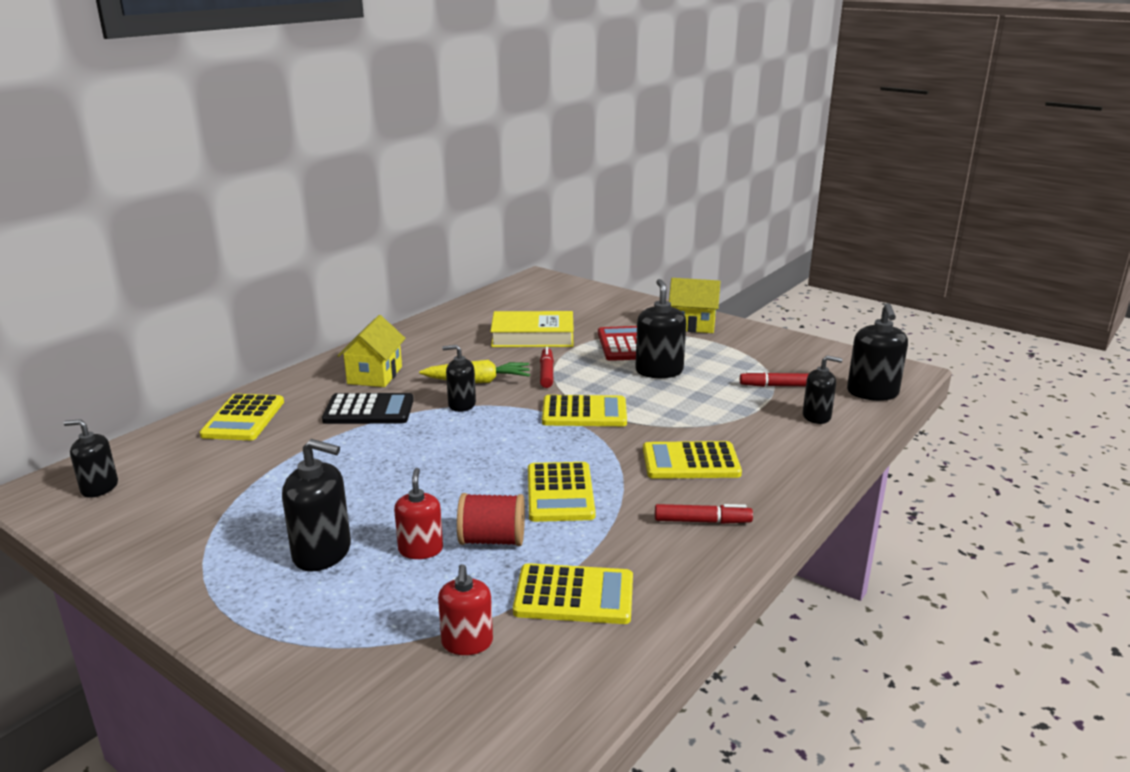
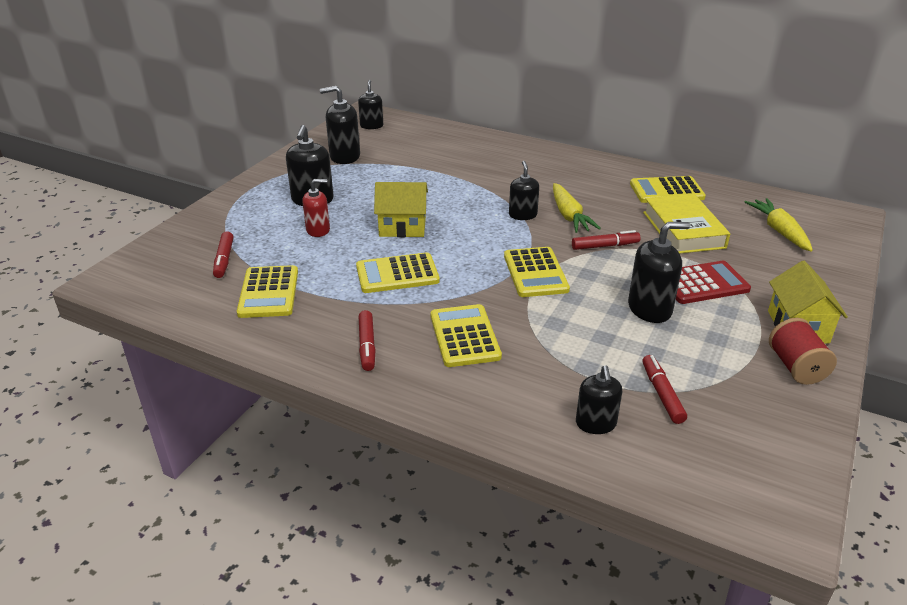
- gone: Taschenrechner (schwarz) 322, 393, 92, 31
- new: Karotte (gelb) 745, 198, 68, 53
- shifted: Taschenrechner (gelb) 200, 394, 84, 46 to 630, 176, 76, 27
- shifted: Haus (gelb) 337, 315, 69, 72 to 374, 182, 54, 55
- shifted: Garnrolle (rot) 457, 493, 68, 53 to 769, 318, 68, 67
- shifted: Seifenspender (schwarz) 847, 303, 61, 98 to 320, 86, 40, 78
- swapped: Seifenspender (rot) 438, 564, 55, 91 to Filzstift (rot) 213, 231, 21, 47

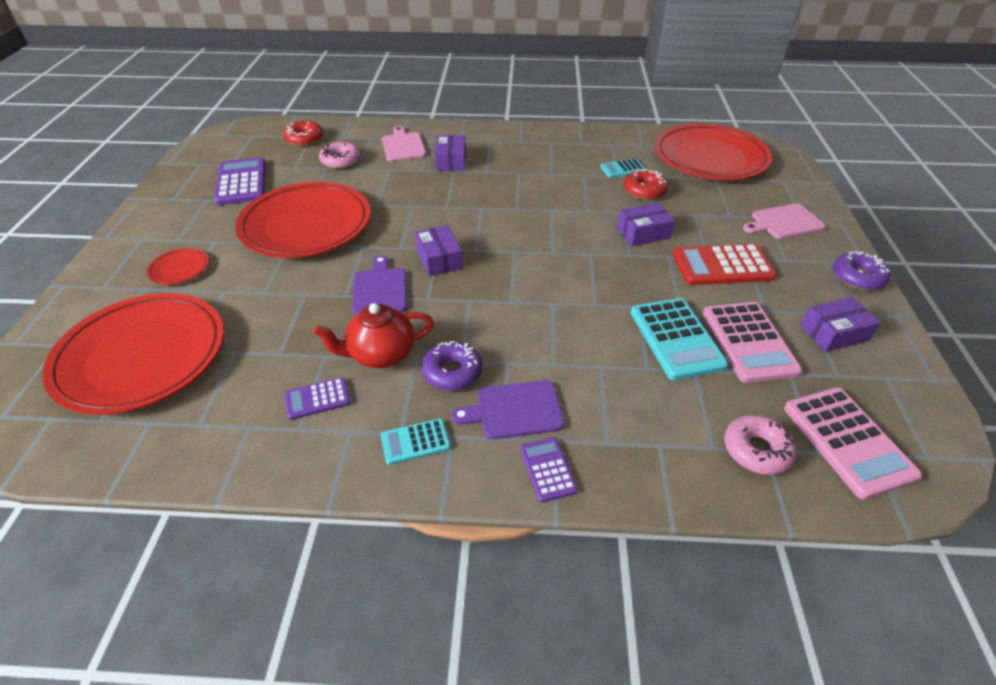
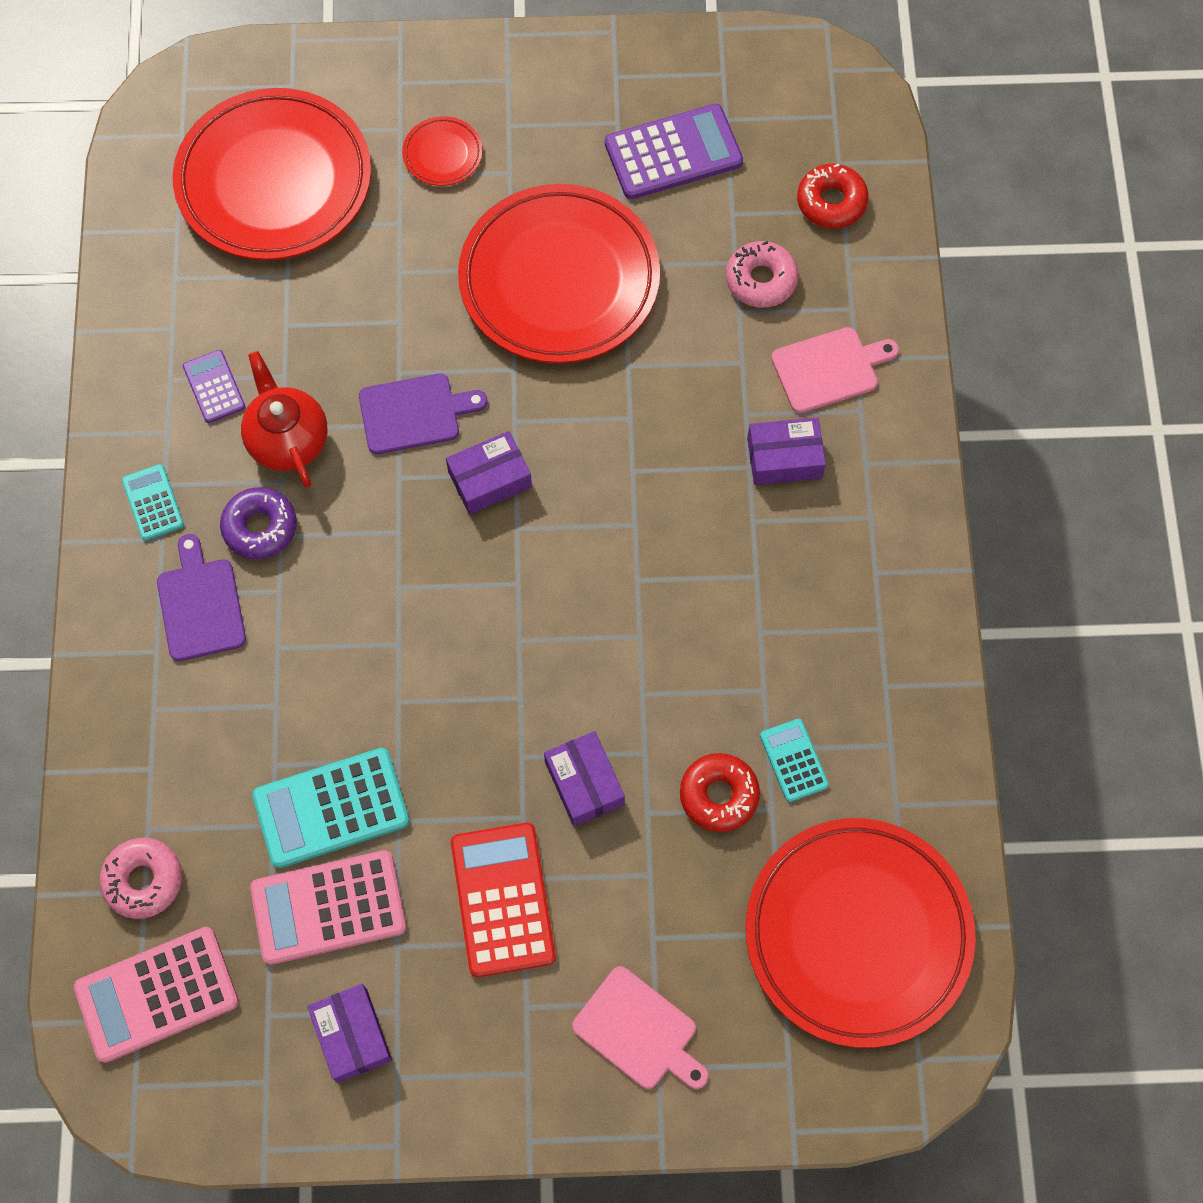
- gone: Taschenrechner (lila) 520, 438, 58, 64
- gone: Donut (lila) 833, 252, 57, 39
- rotated: Schneidebrett (rosa) 743, 203, 83, 36 = 572, 966, 137, 123 150 degrees clockwise

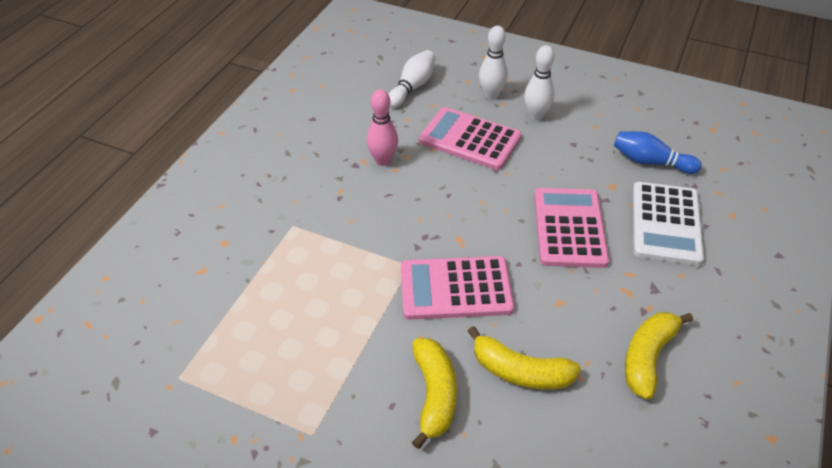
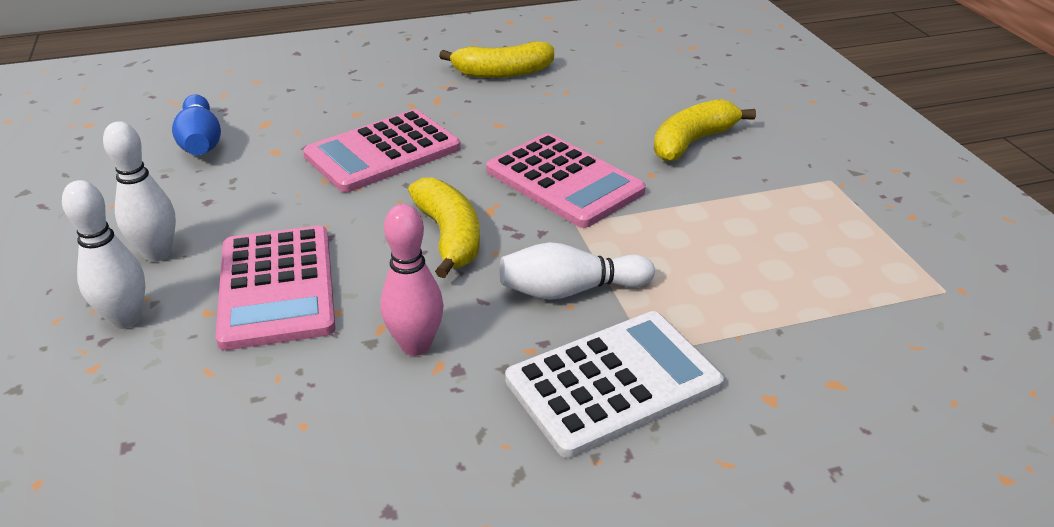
- shifted: Bowlingkegel (weiß) 388, 50, 47, 58 to 500, 242, 155, 58
- shifted: Banane (gelb) 468, 326, 113, 63 to 408, 177, 72, 101
- shifted: Taschenrechner (weiß) 633, 182, 71, 83 to 505, 311, 219, 147

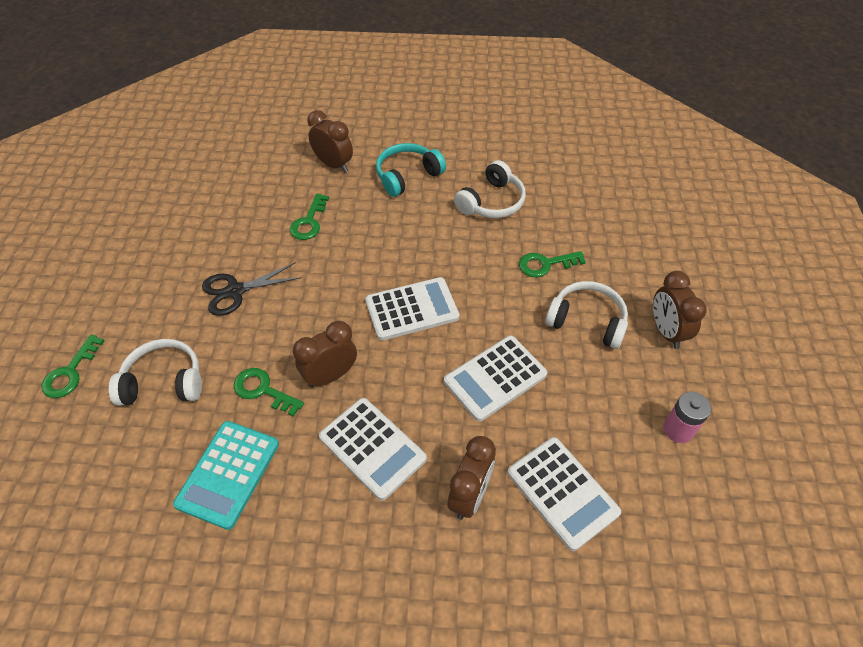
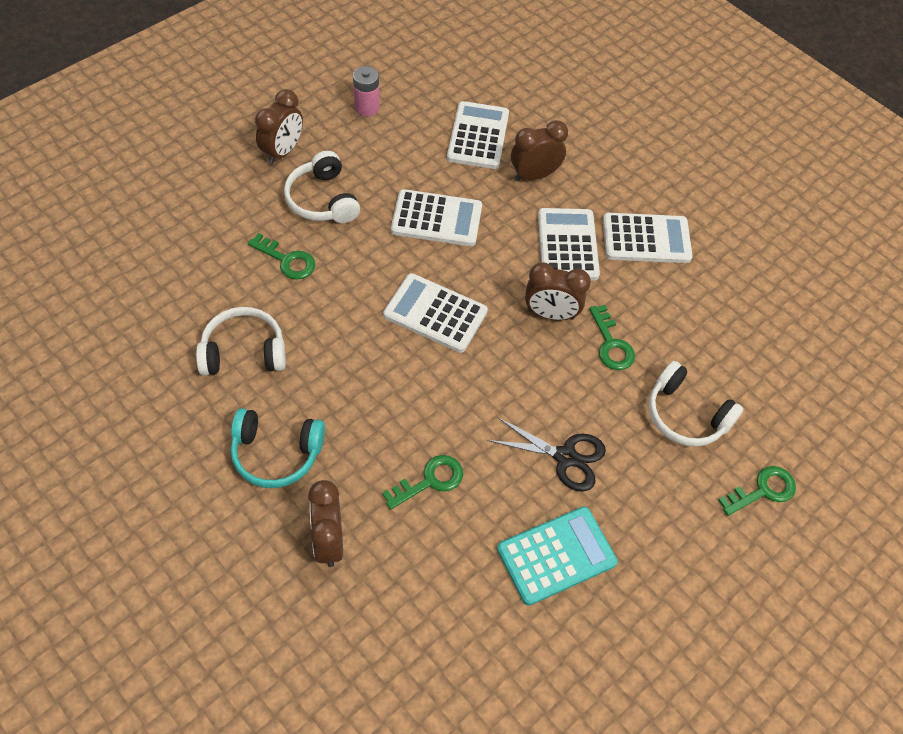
- new: Taschenrechner (weiß) 603, 213, 90, 50
- shifted: Taschenrechner (türkis) 173, 421, 106, 109 to 497, 507, 121, 99

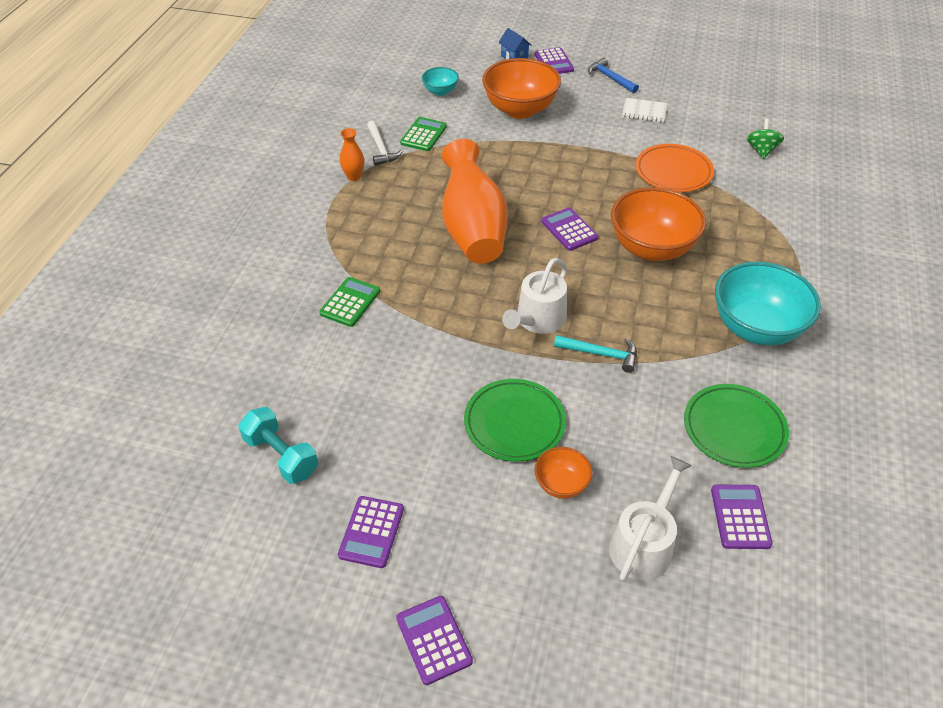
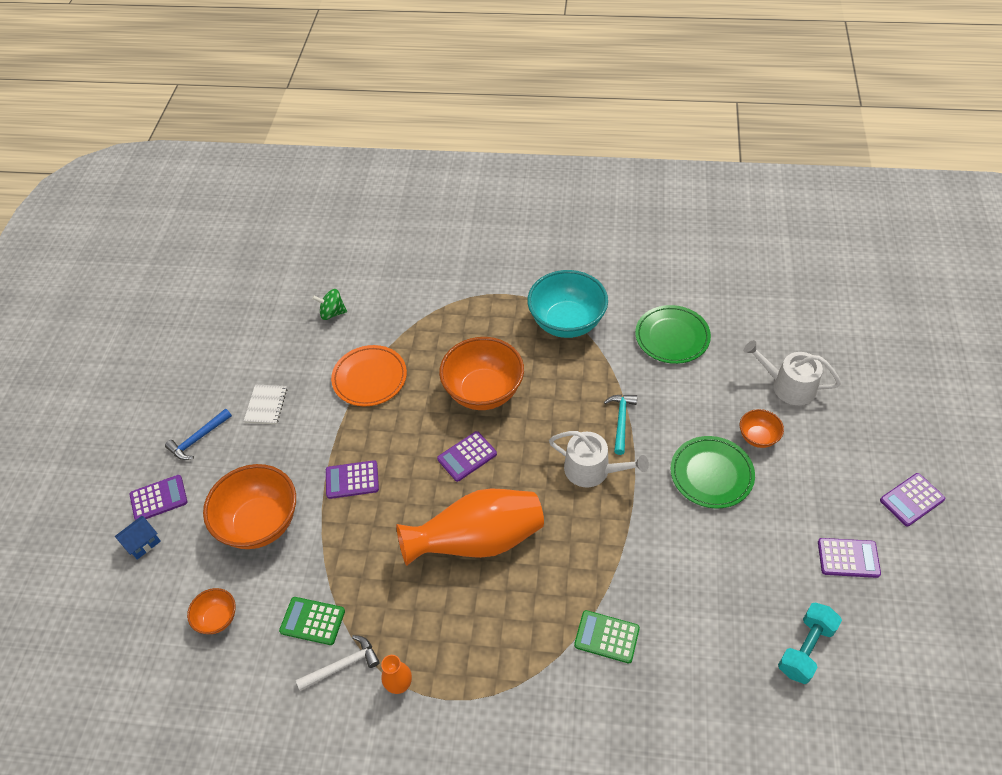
- shifted: Taschenrechner (lila) 711, 484, 62, 65 to 326, 460, 53, 39
- repainted: Schüssel (türkis) 422, 67, 37, 29 to Schüssel (orange) 187, 588, 49, 46

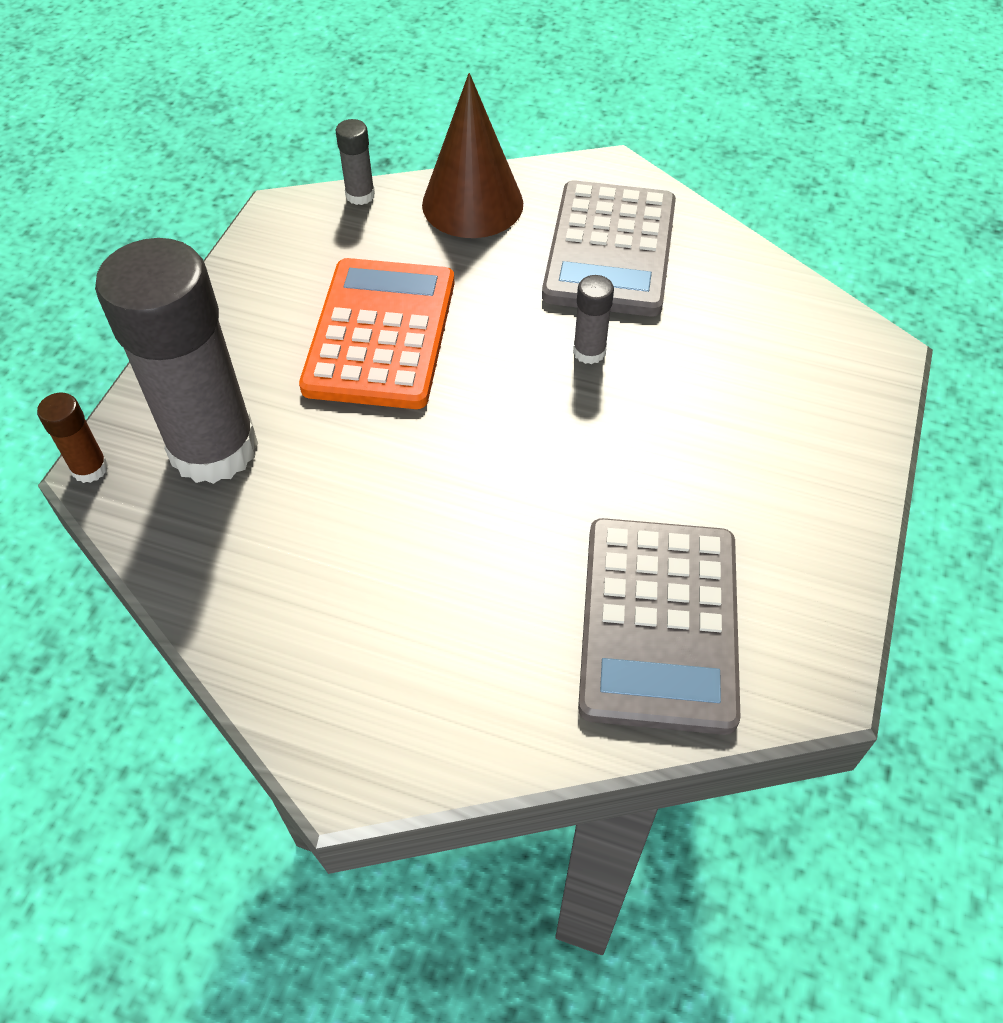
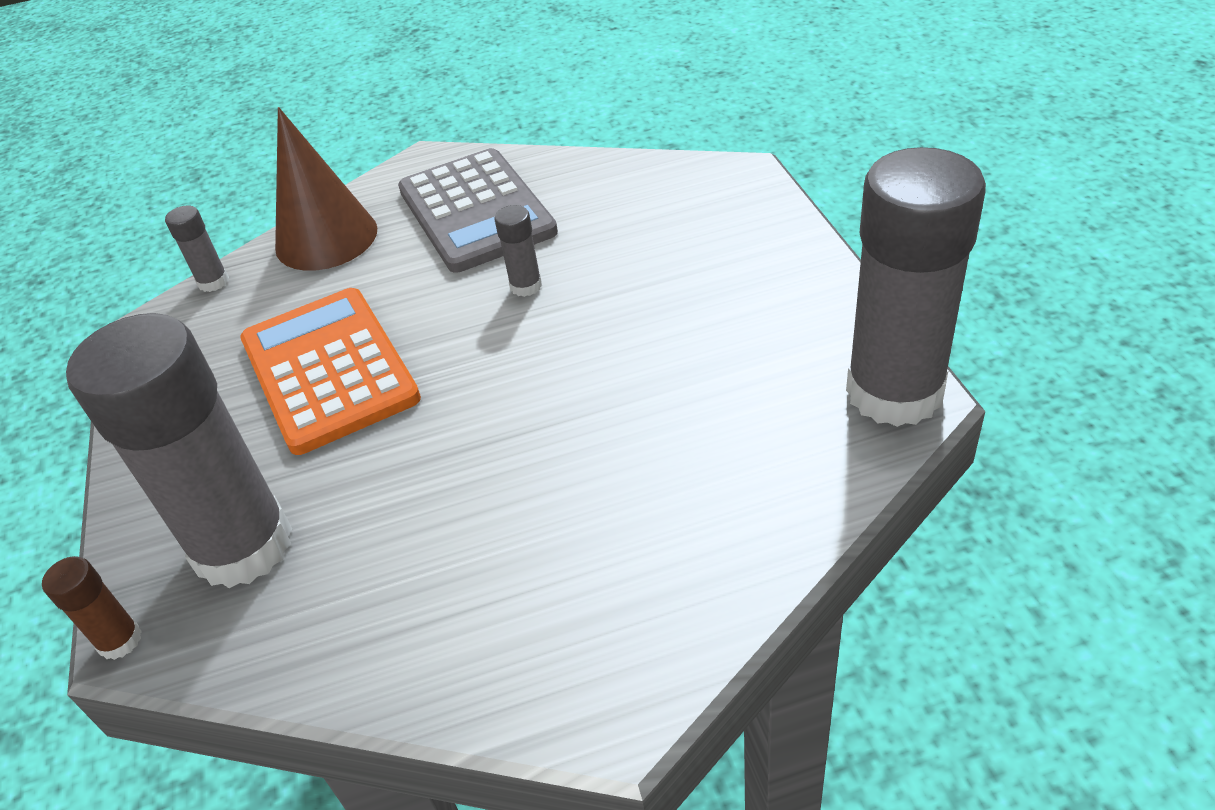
- gone: Taschenrechner (grau) 578, 518, 162, 217
- new: Klebestift (grau) 846, 147, 140, 280

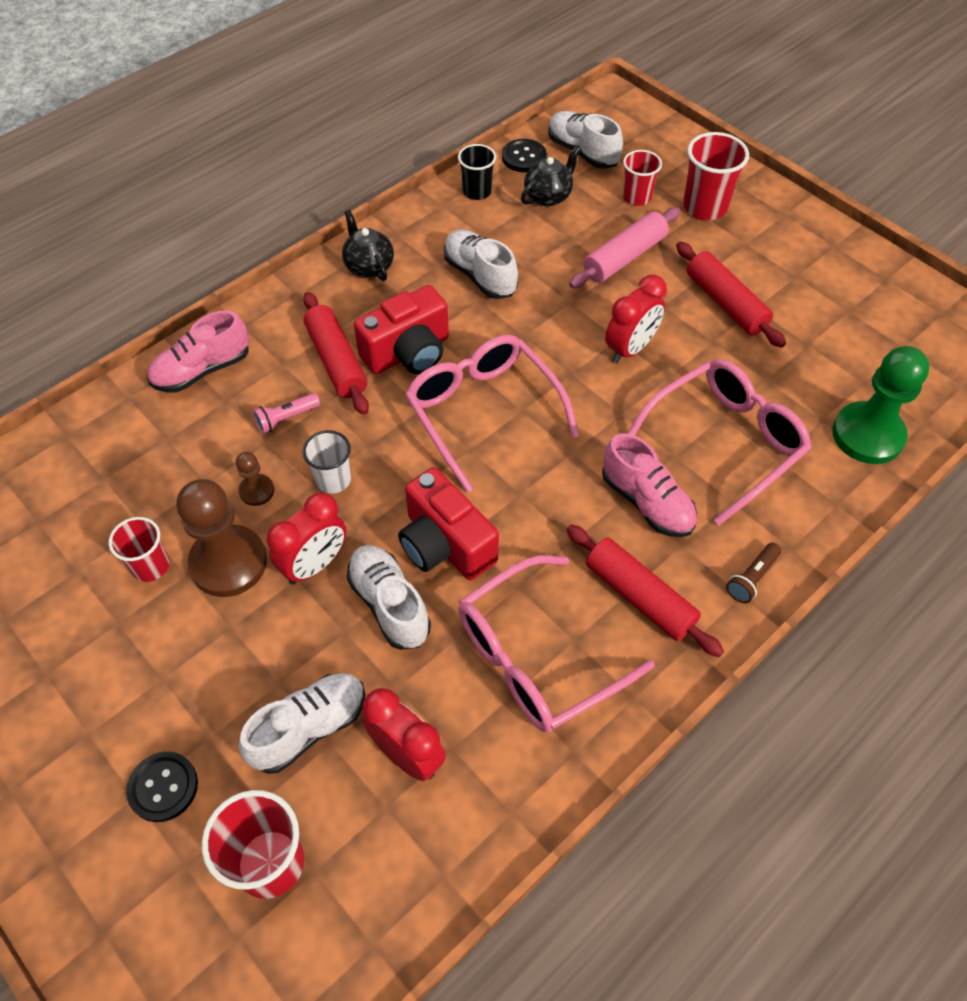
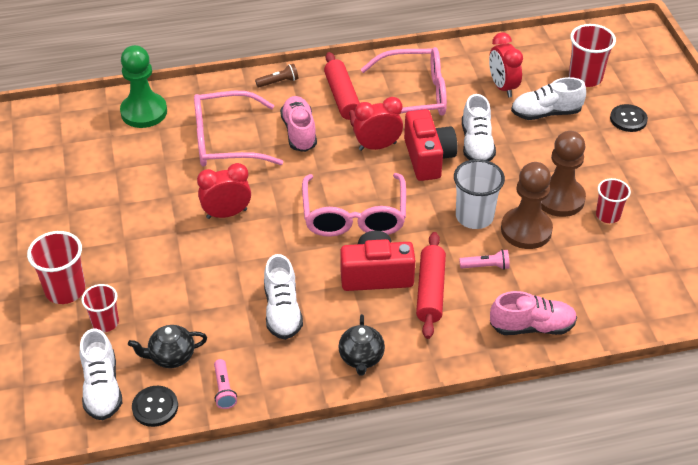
- gone: Nudelholz (rosa) 569, 207, 111, 81
- gone: Nudelholz (rot) 676, 242, 110, 106
- shifted: Wecker (rot) 267, 492, 79, 93 to 353, 97, 50, 54
- swapped: Becher (schwarz) 458, 144, 38, 56 to Taschenlampe (rosa) 214, 359, 23, 50
- scaled: Bauer (braun) 236, 452, 38, 54 = 501, 162, 52, 87 x2.09
- scaled: Becher (weiß) 302, 430, 49, 63 = 454, 159, 51, 70 x1.54

